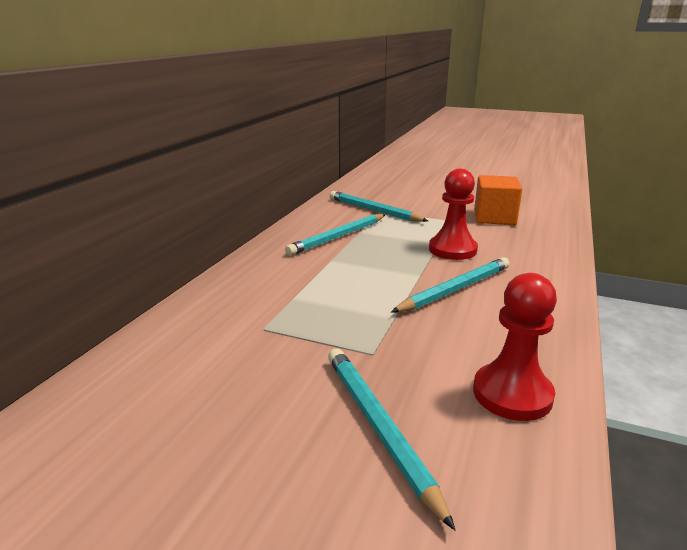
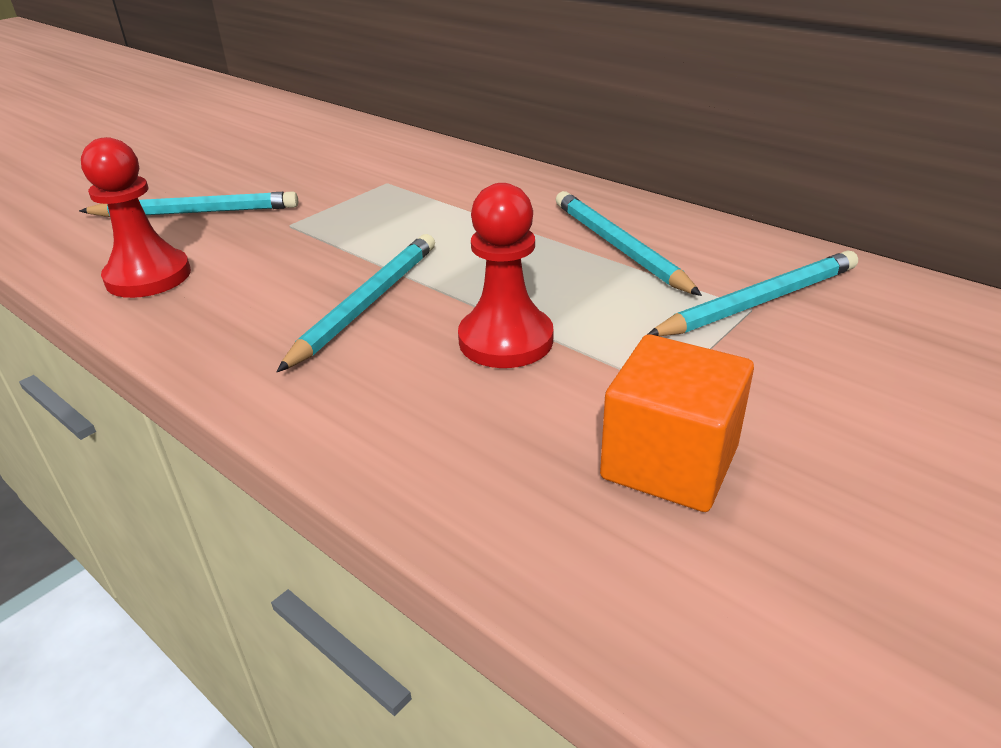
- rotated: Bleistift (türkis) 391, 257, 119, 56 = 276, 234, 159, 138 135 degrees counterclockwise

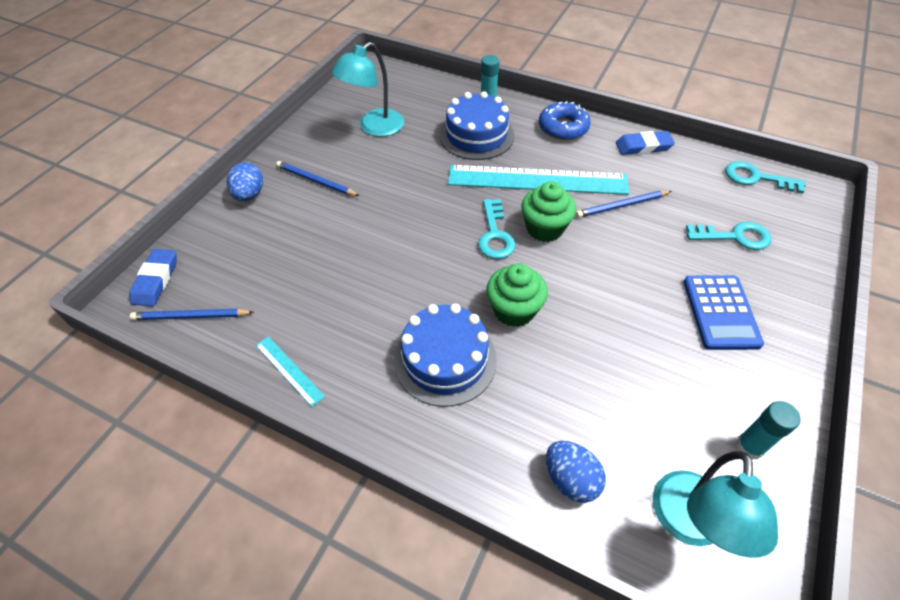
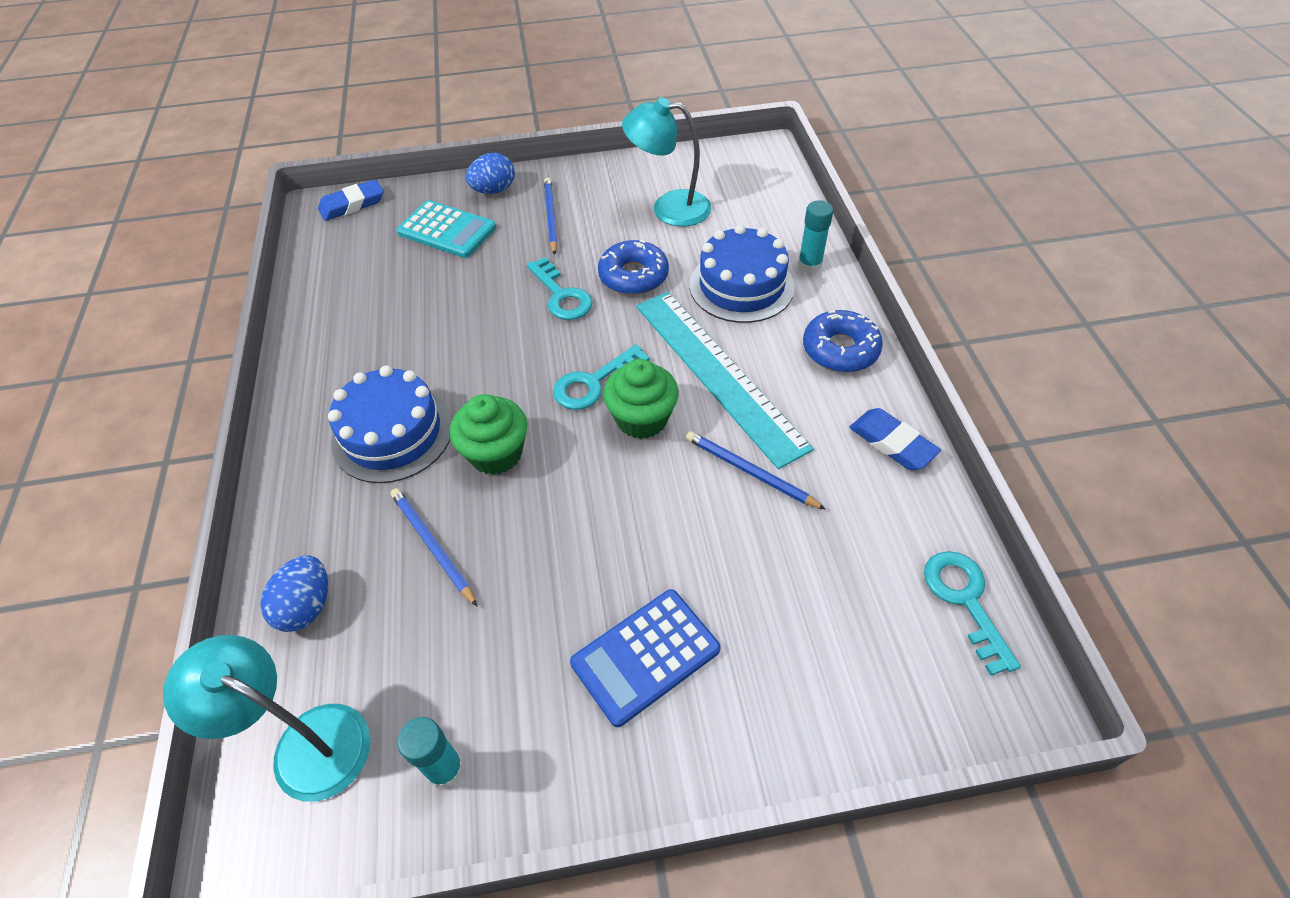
- gone: Lineal (türkis) 256, 336, 69, 71
- new: Taschenrechner (türkis) 397, 200, 99, 58
- new: Donut (blau) 598, 240, 71, 55
- shifted: Bleistift (blau) 130, 309, 124, 11 to 391, 488, 86, 118
- shifted: Schlüssel (türkis) 686, 222, 86, 28 to 527, 257, 66, 63
- rotated: Lampe (türkis) 653, 451, 125, 107 = 163, 635, 207, 167 45 degrees clockwise

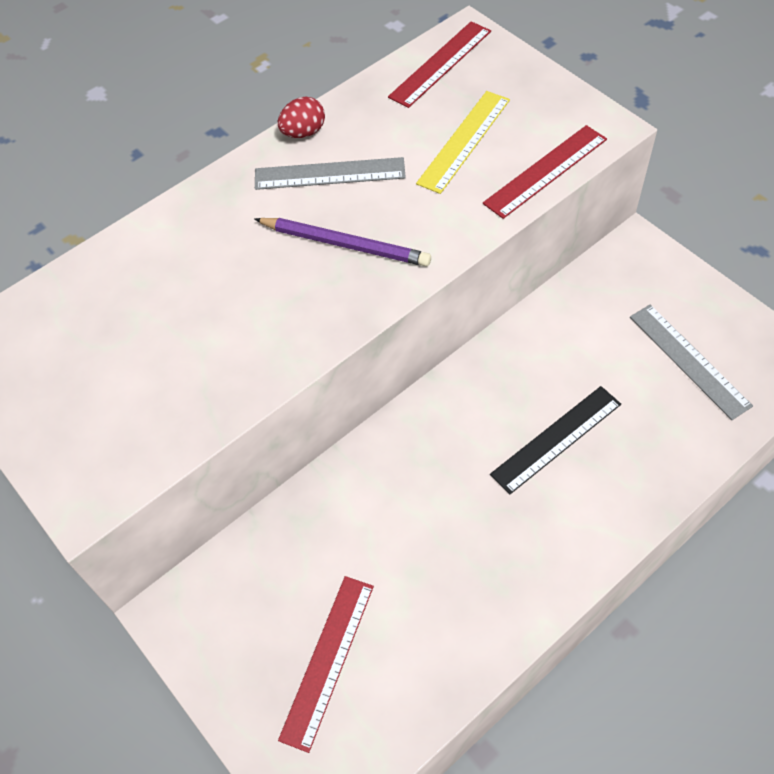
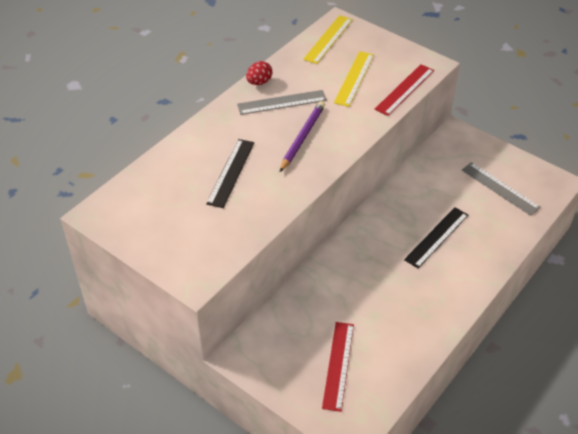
- new: Lineal (schwarz) 206, 139, 48, 69
- repainted: Lineal (rot) 388, 21, 103, 87 to Lineal (gelb) 303, 15, 50, 49
- rotated: Bleistift (lila) 255, 218, 176, 49 = 280, 101, 45, 71 75 degrees counterclockwise

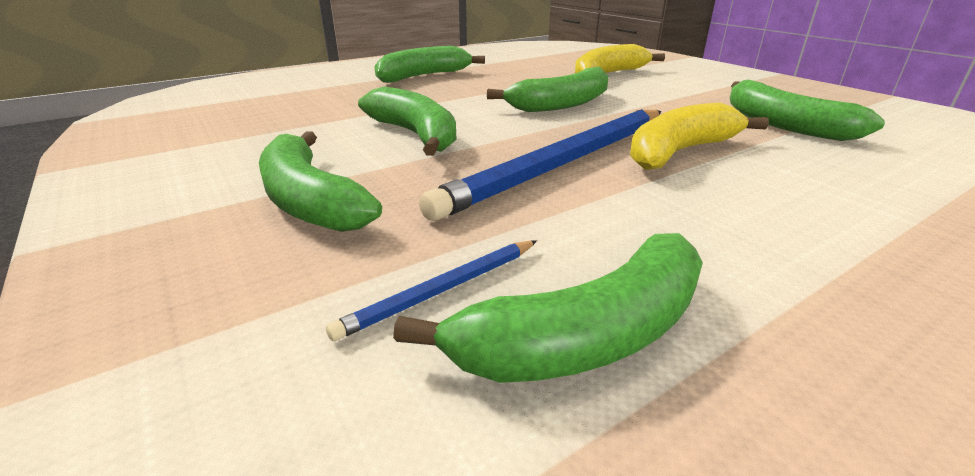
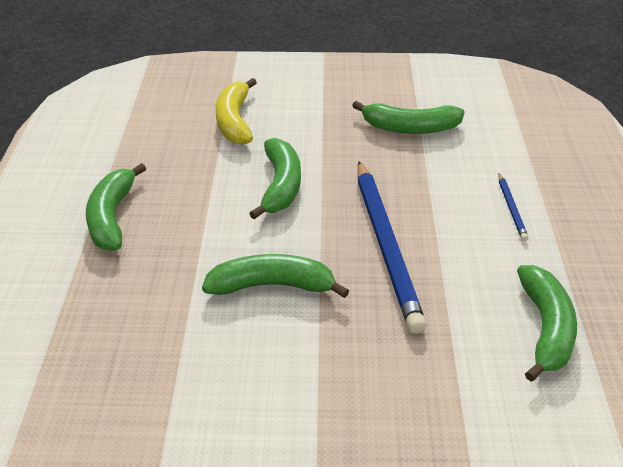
- gone: Banane (grün) 259, 131, 123, 101
- gone: Banane (gelb) 630, 103, 139, 67
- shifted: Bleistift (blau) 326, 240, 211, 101 to 498, 173, 30, 68

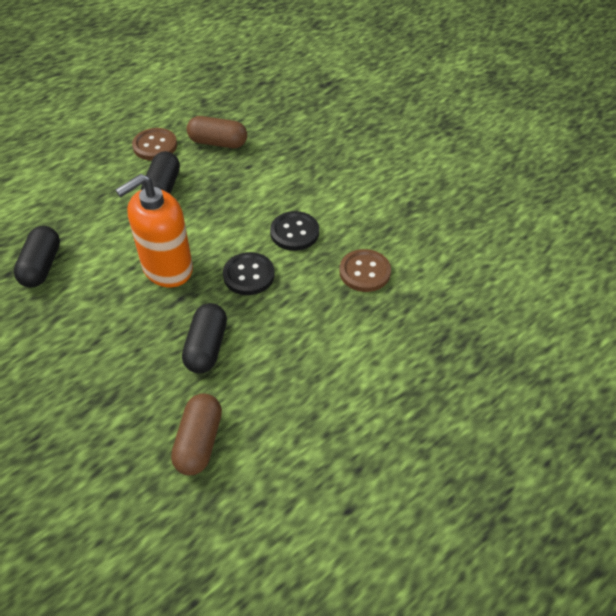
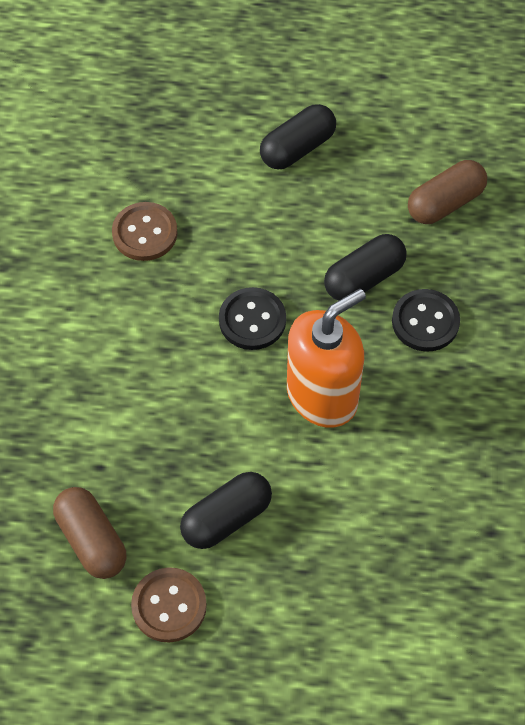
- shifted: Kapsel (schwarz) 13, 226, 47, 61 to 260, 104, 76, 65
- shifted: Knopf (schwarz) 270, 211, 49, 40 to 392, 289, 68, 63
- rotated: Seifenspender (orange) 116, 174, 77, 113 = 287, 289, 79, 139 45 degrees counterclockwise

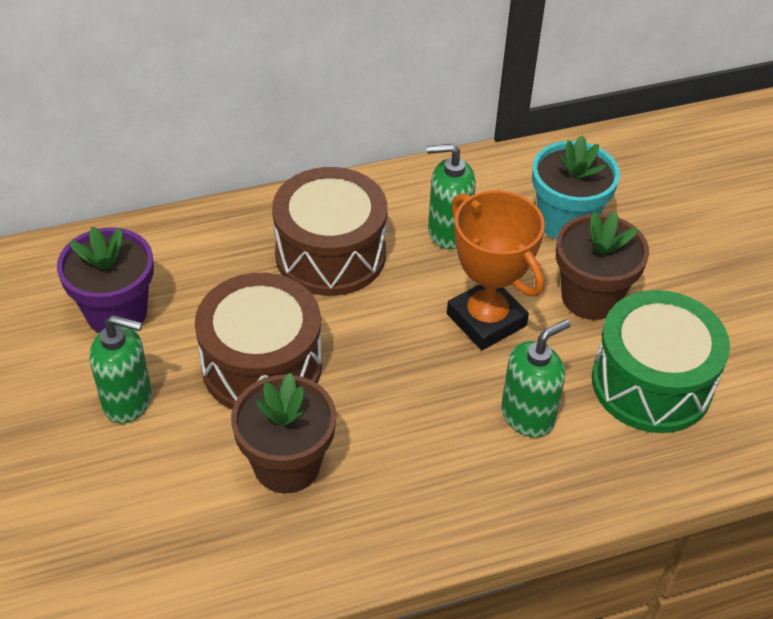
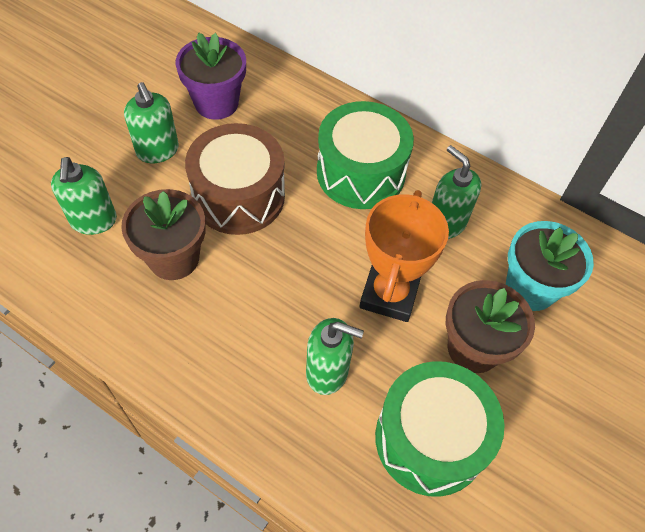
- new: Seifenspender (grün) 51, 157, 66, 78
- repainted: Trommel (braun) 272, 167, 116, 129 to Trommel (grün) 317, 101, 97, 108

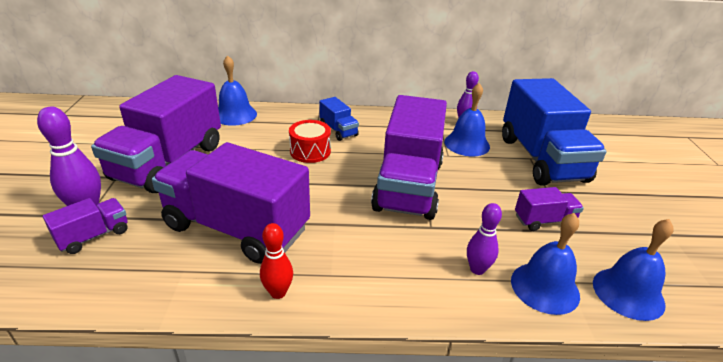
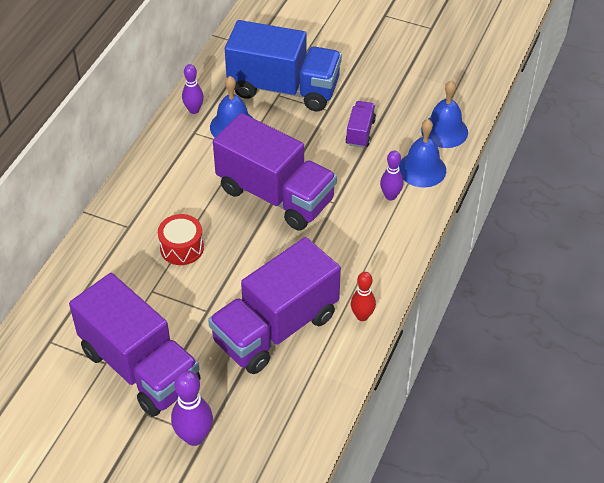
- gone: Lastwagen (lila) 43, 198, 85, 56
- gone: Glocke (blau) 218, 55, 39, 71
- gone: Lastwagen (blau) 319, 97, 40, 44

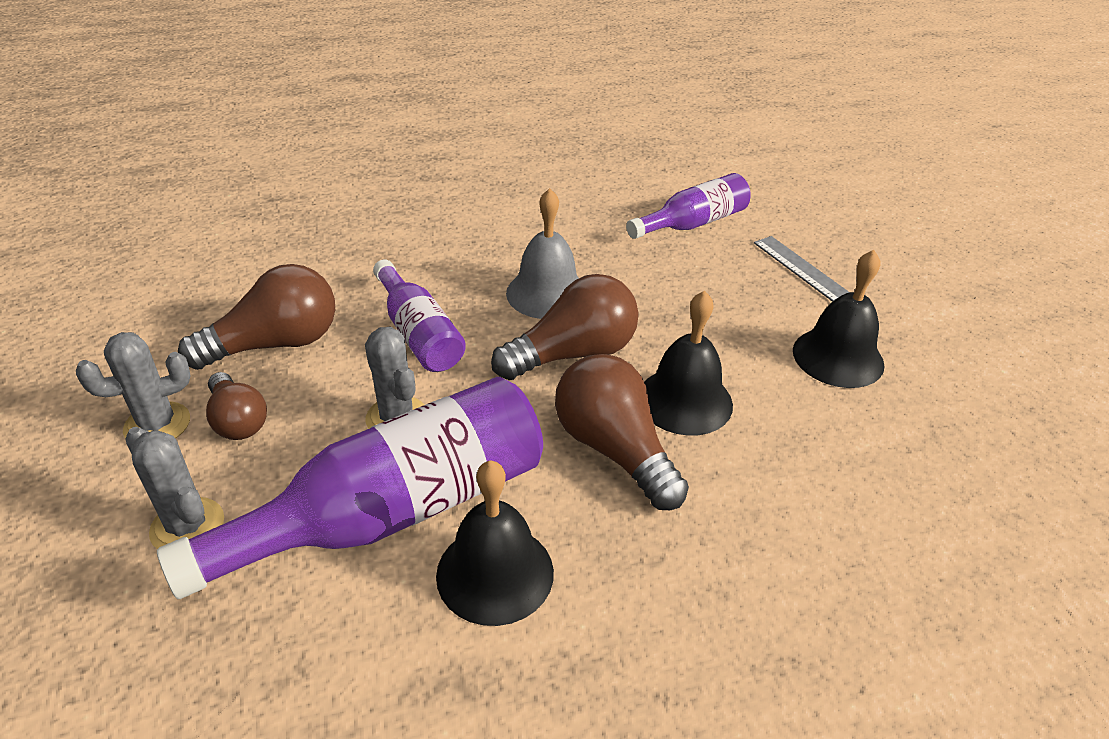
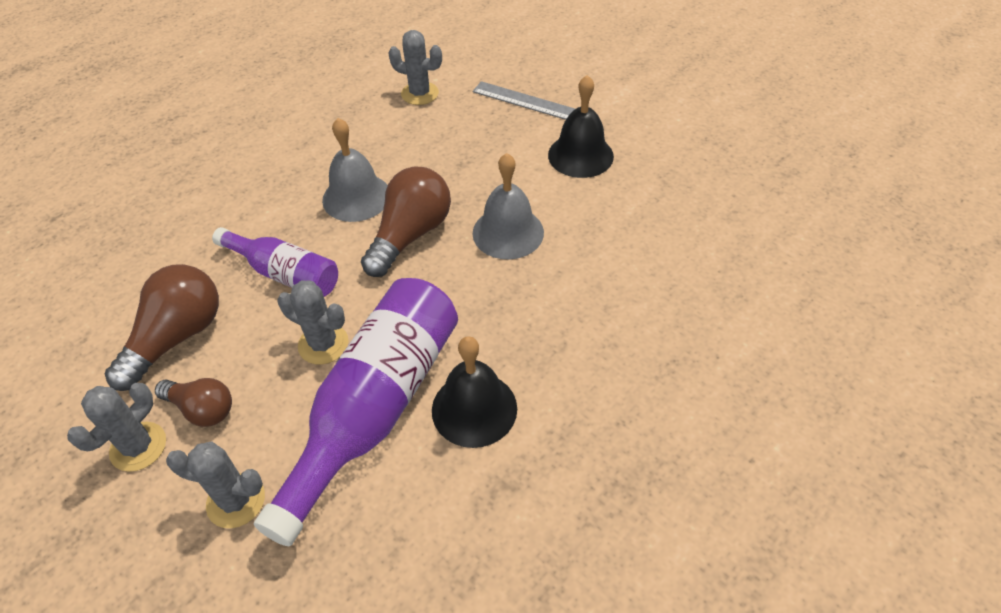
- gone: Glühbirne (braun) 555, 354, 134, 156
- swapped: Flasche (lila) 626, 173, 125, 66 to Kaktus (grau) 388, 30, 54, 75
- repainted: Glocke (schwarz) 644, 290, 89, 146 to Glocke (grau) 472, 153, 72, 106

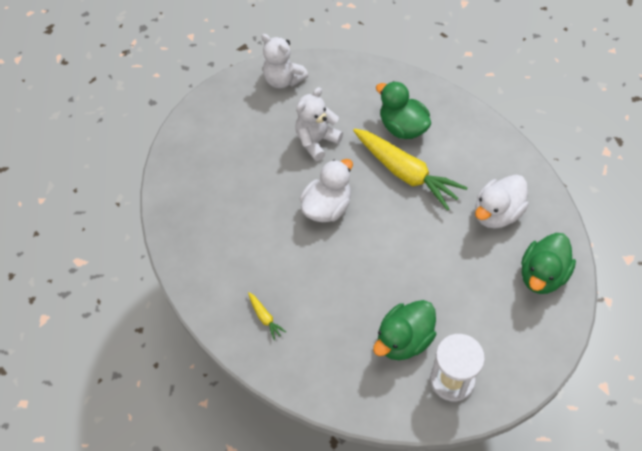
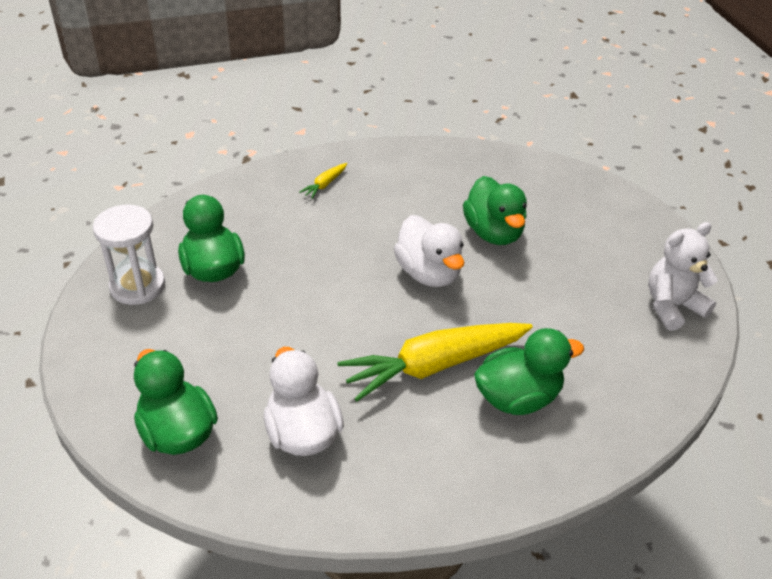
- gone: Teddybär (weiß) 295, 87, 48, 74
- new: Ente (grün) 463, 176, 64, 69
- rotated: Karotte (gelb) 248, 292, 38, 48 = 299, 163, 48, 36 45 degrees counterclockwise

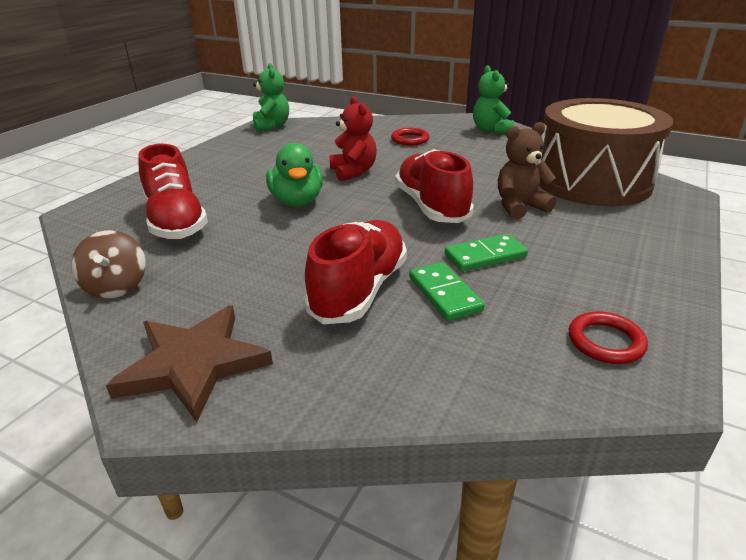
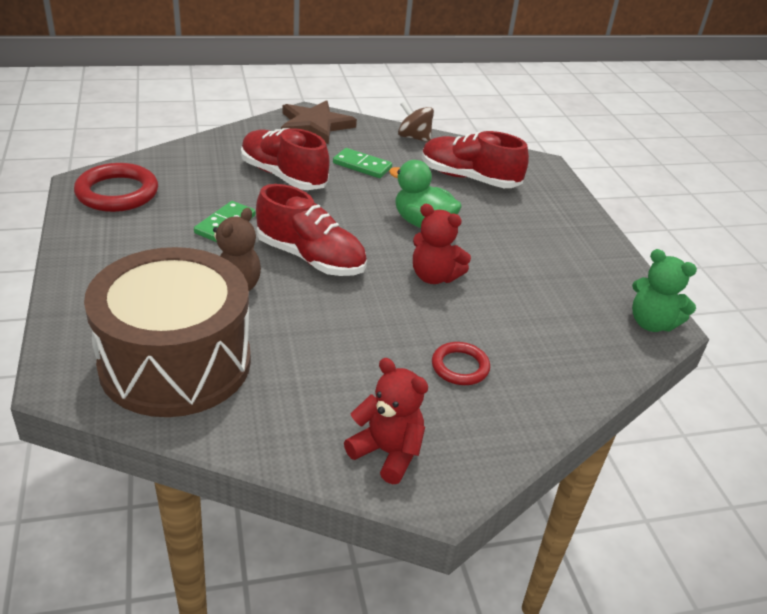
- shifted: Dominostein (grün) 409, 262, 76, 59 to 333, 148, 59, 30
- repainted: Teddybär (grün) 473, 65, 41, 68 to Teddybär (rot) 344, 358, 84, 126
- rotated: Schuh (rot) 304, 220, 103, 104 = 241, 128, 89, 62 150 degrees clockwise
- scaled: Ring (rot) 569, 311, 79, 53 = 74, 163, 84, 49 x1.70

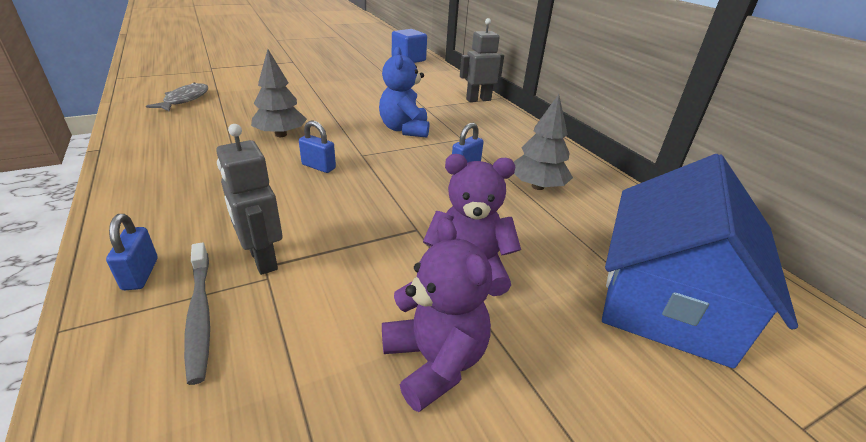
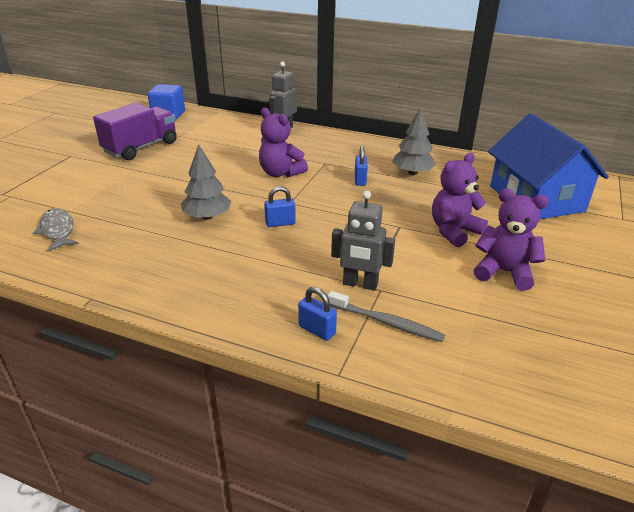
- new: Lastwagen (lila) 93, 103, 84, 57
- repainted: Teddybär (blau) 379, 47, 50, 91 to Teddybär (lila) 259, 108, 49, 69

